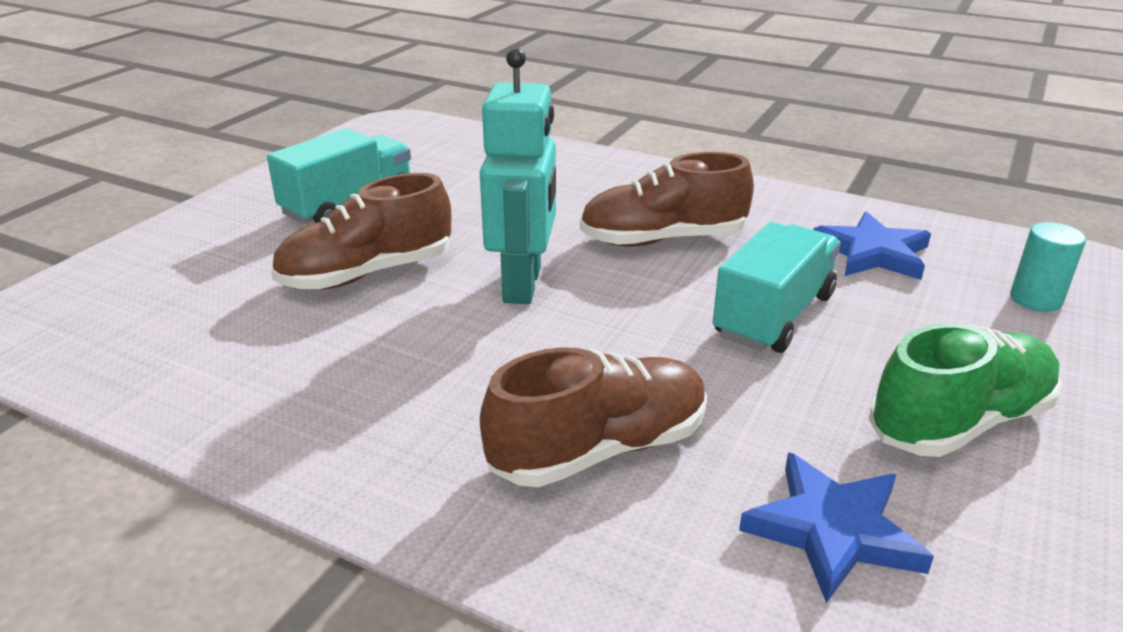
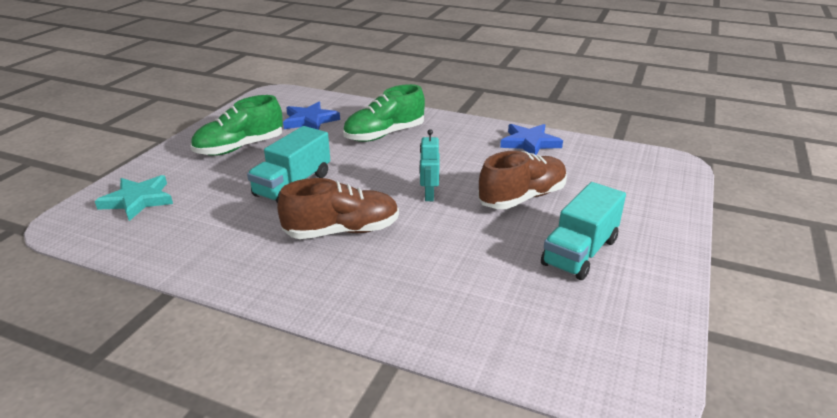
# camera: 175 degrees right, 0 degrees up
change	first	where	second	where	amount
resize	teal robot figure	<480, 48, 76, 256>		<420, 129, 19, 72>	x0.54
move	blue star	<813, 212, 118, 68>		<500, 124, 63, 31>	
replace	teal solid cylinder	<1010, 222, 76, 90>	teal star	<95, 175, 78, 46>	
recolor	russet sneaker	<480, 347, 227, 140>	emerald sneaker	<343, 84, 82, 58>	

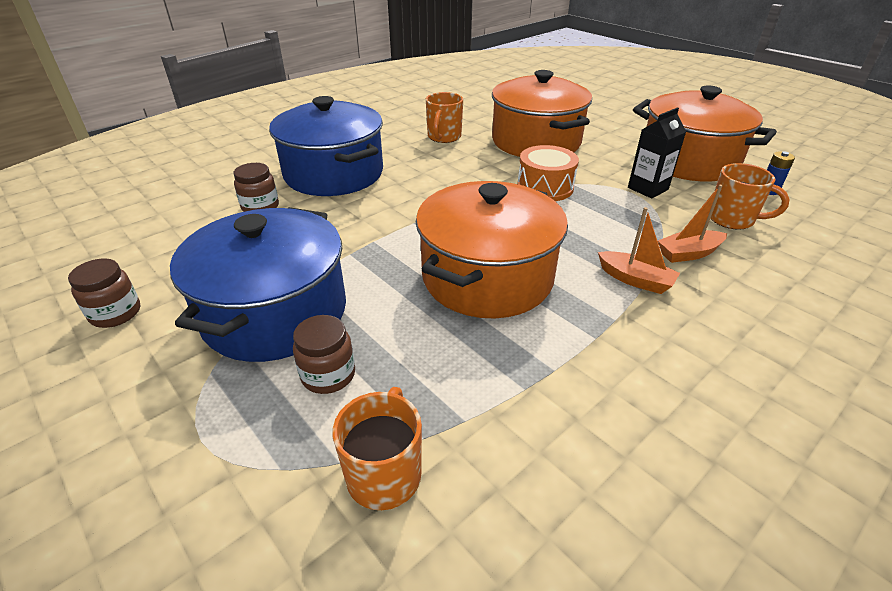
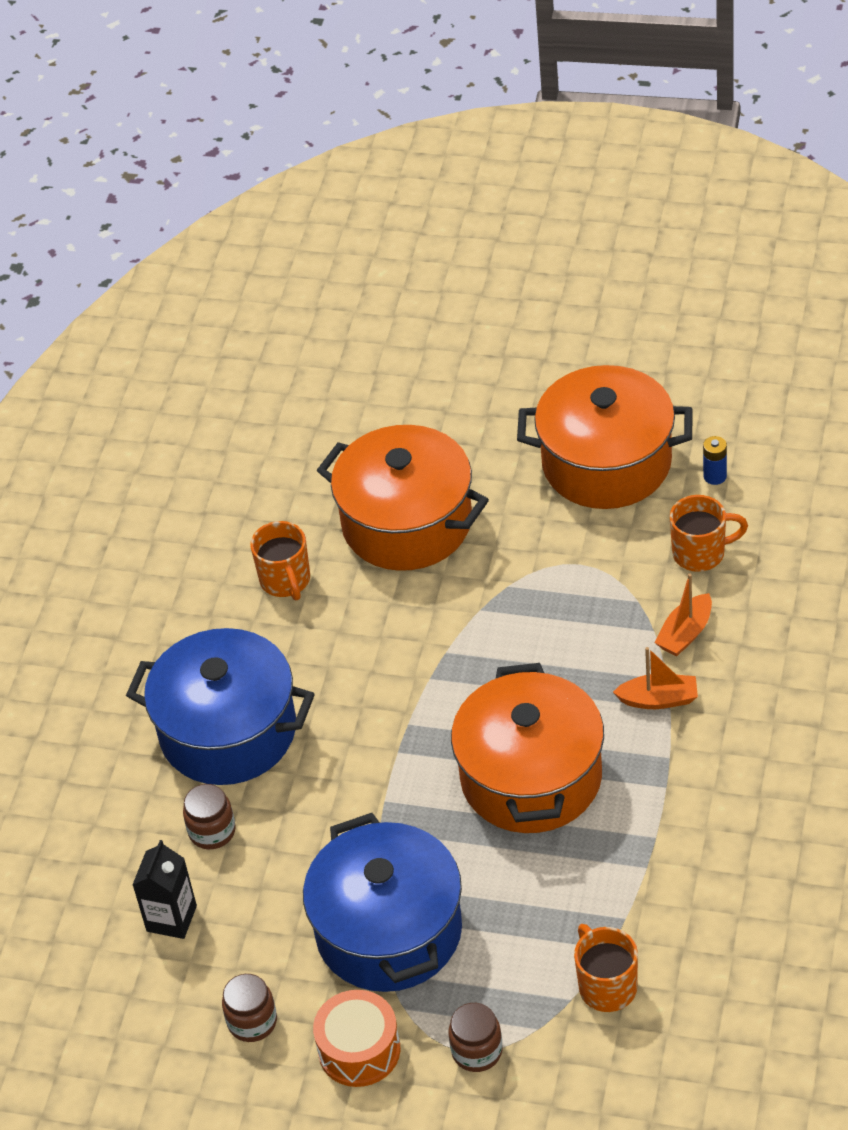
# camera: 30 degrees left, 10 degrees up
change	first	where	second	where	amount
move	black juice carton	<628, 107, 58, 92>		<132, 840, 65, 99>	
move	orange toy drum	<517, 145, 62, 56>		<313, 990, 88, 97>	
move	russet jam jar	<293, 315, 62, 79>		<449, 1003, 54, 69>	

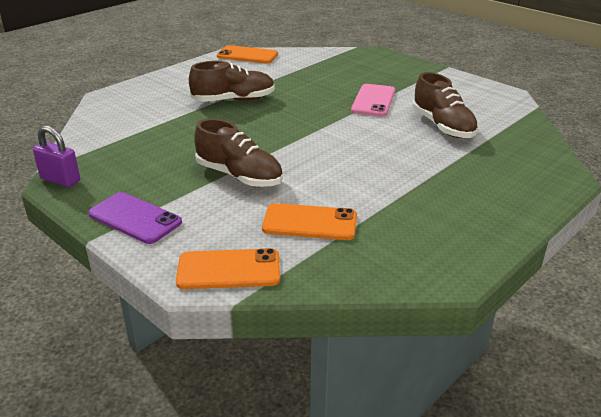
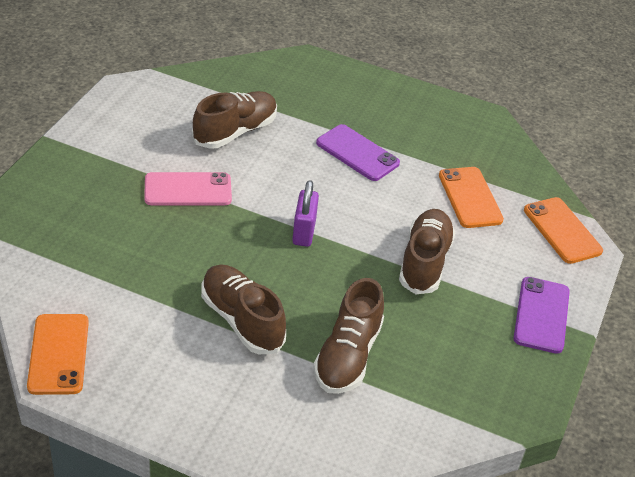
# camera: 115 degrees left, 10 degrees up
change	first	where	second	where	amount
move	purple padlock	<33, 125, 47, 62>		<292, 180, 27, 67>	
insert			purple phone	<316, 124, 84, 57>	
insert			russet sneaker	<314, 278, 70, 116>	

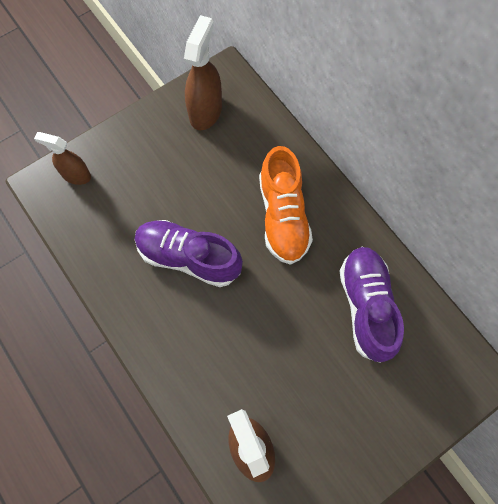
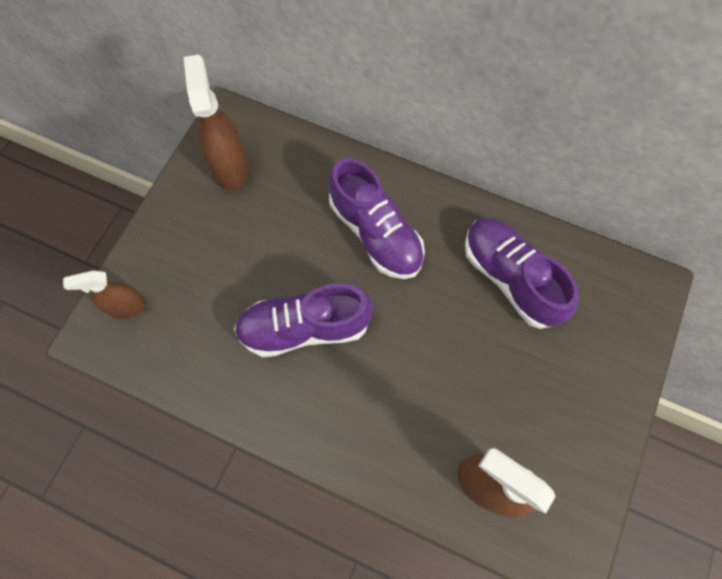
# camera: 30 degrees left, 0 degrees up
change	first	where	second	where	amount
recolor	orange sneaker	<259, 146, 54, 119>	purple sneaker	<329, 158, 96, 121>	

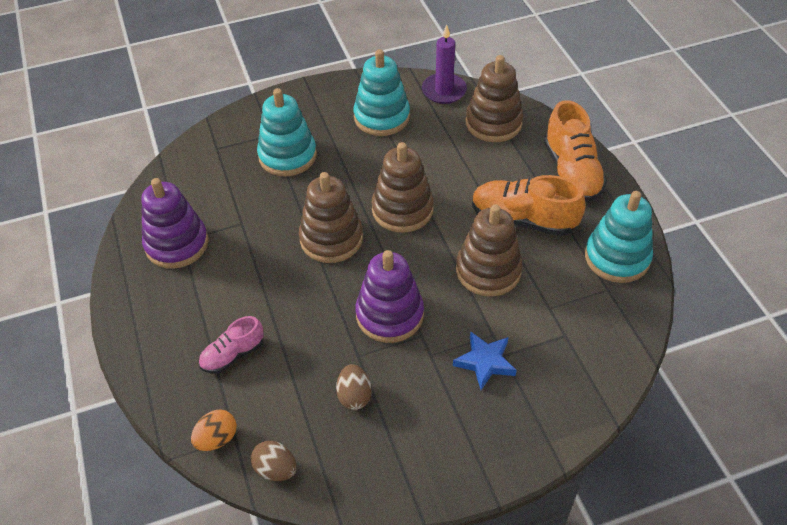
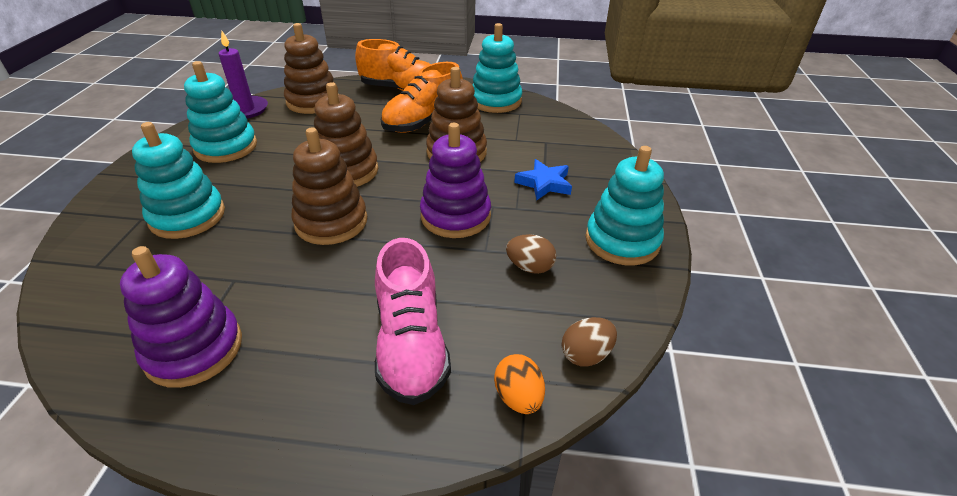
# camera: 65 degrees left, 10 degrees down
change	first	where	second	where	amount
resize	rosy sneaker	<199, 316, 65, 58>		<375, 238, 76, 167>	x1.73
insert			teal stacking toy	<585, 146, 79, 119>	

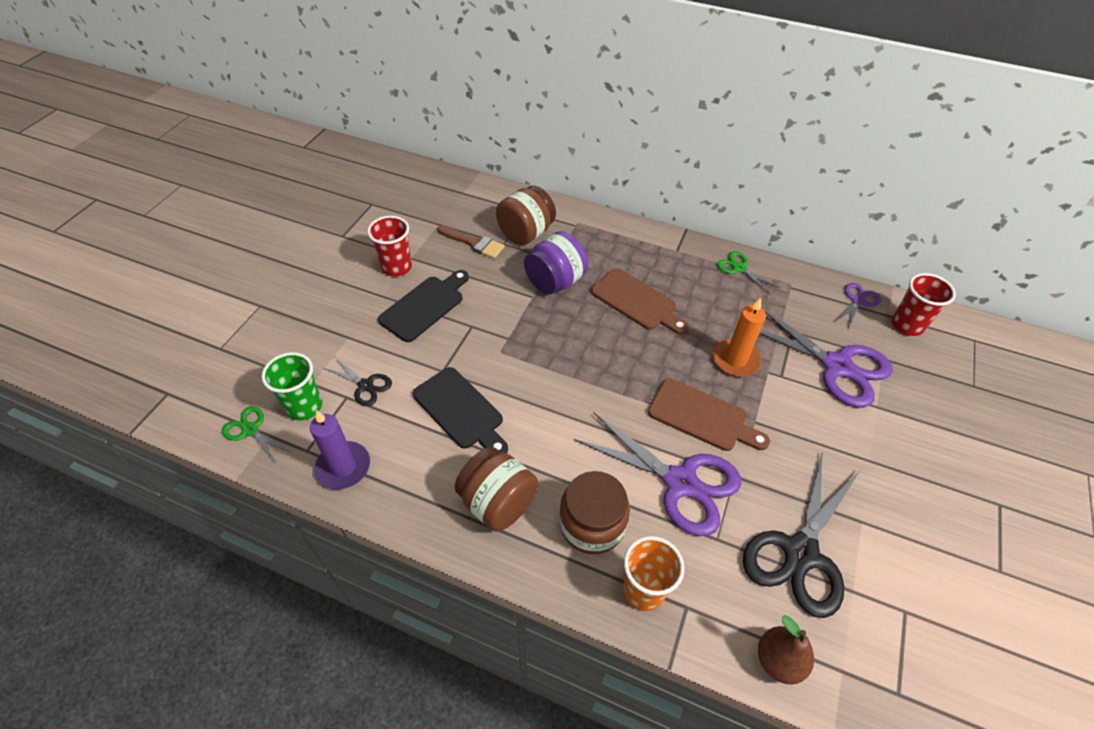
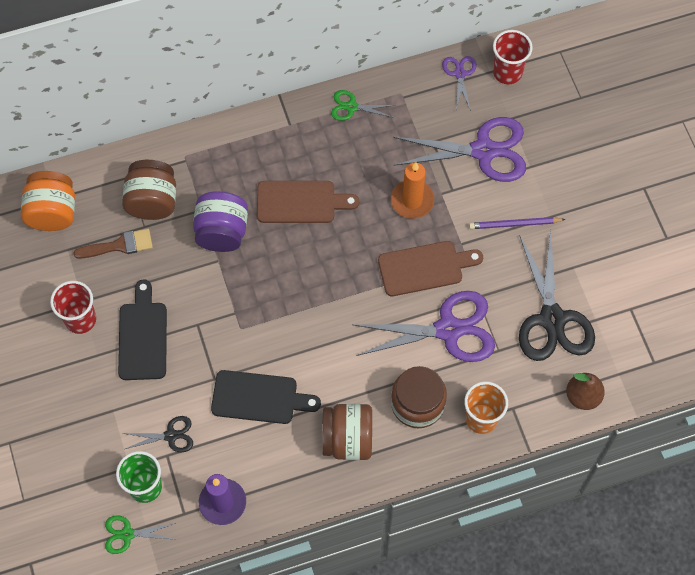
# camera: 40 degrees left, 15 degrees up
change	first	where	second	where	amount
insert			orange jam jar	<21, 171, 54, 60>	
insert			purple pencil	<469, 217, 97, 12>	

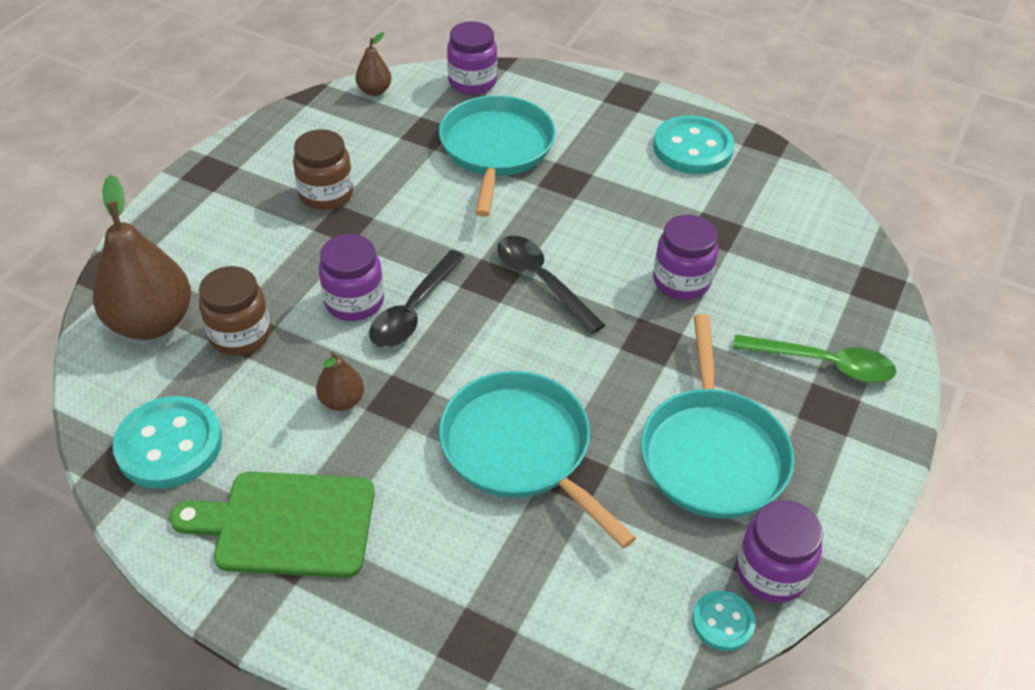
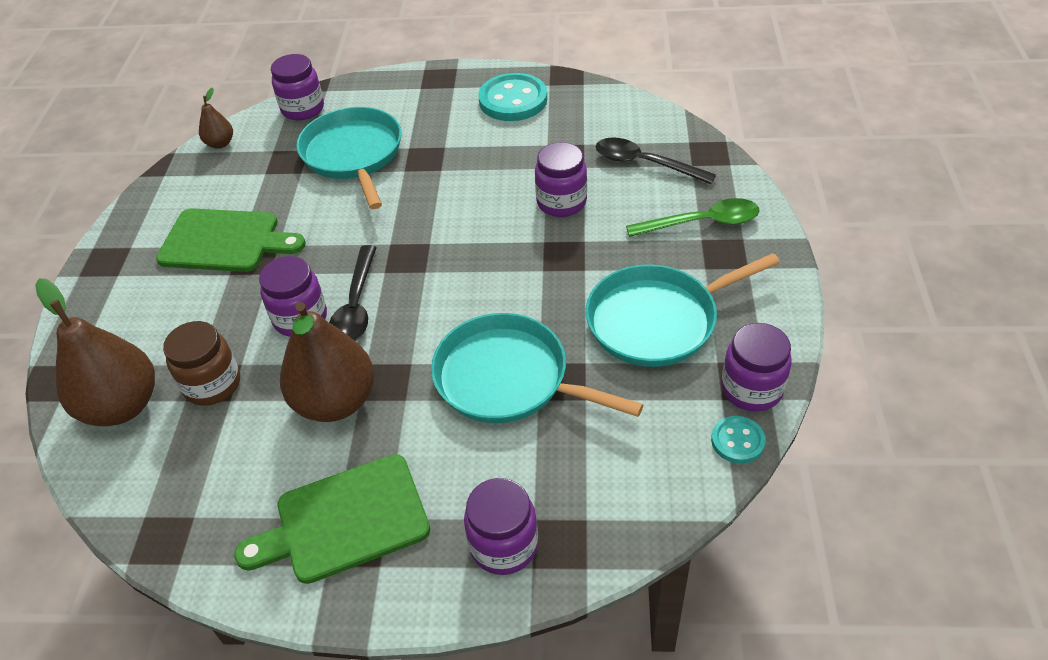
# camera: 20 degrees left, 0 degrees up
change	first	where	second	where	amount
replace	russet jam jar	<293, 129, 60, 81>	emerald cutting board	<156, 208, 150, 64>	
move	black spoon	<497, 236, 108, 98>		<596, 138, 120, 46>	
rotate	teal pan	<641, 314, 153, 205>		<586, 253, 194, 114>	90 degrees clockwise
resize	russet pear fruit	<316, 351, 48, 60>		<280, 302, 94, 120>	x2.07
delete	teal button	<113, 396, 109, 93>			
insert			purple jam jar	<464, 478, 74, 97>	

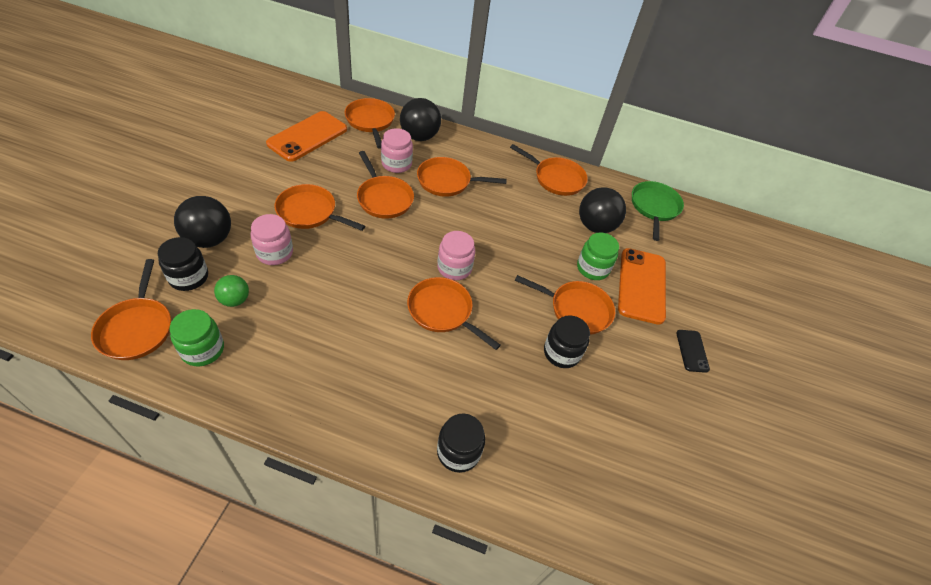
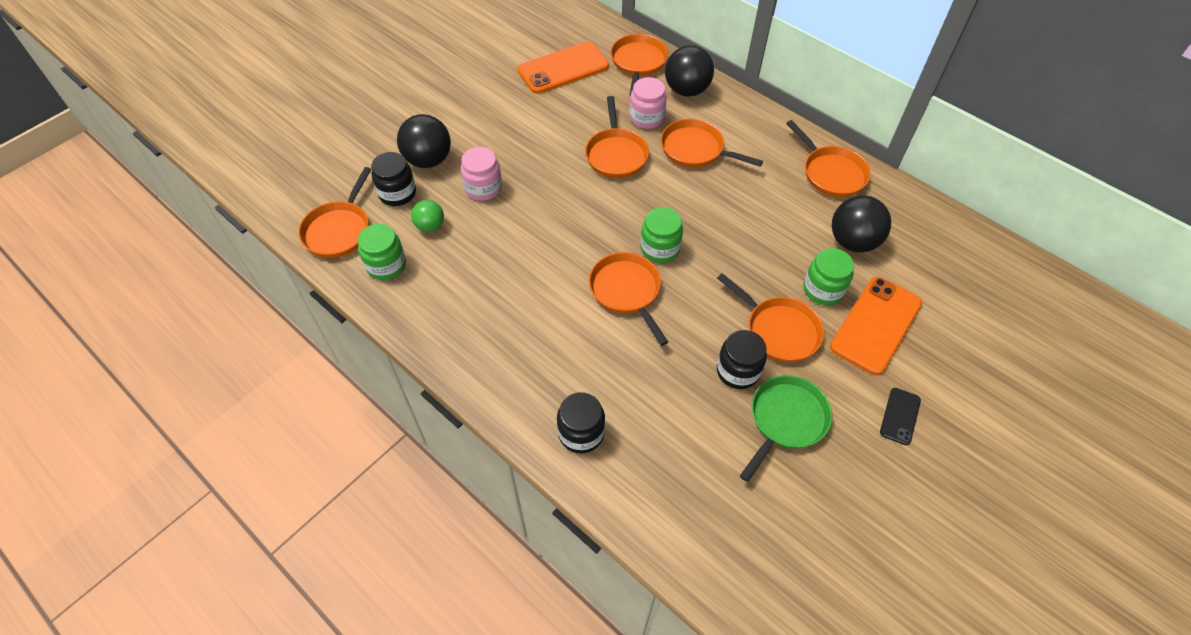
# camera: 30 degrees right, 5 degrees up
change	first	where	second	where	amount
move	emerald pan	<632, 181, 52, 60>		<740, 375, 92, 107>	
delete	orange pan	<274, 184, 91, 47>			
recolor	rosy jam jar	<437, 231, 38, 49>	emerald jam jar	<641, 207, 42, 56>	

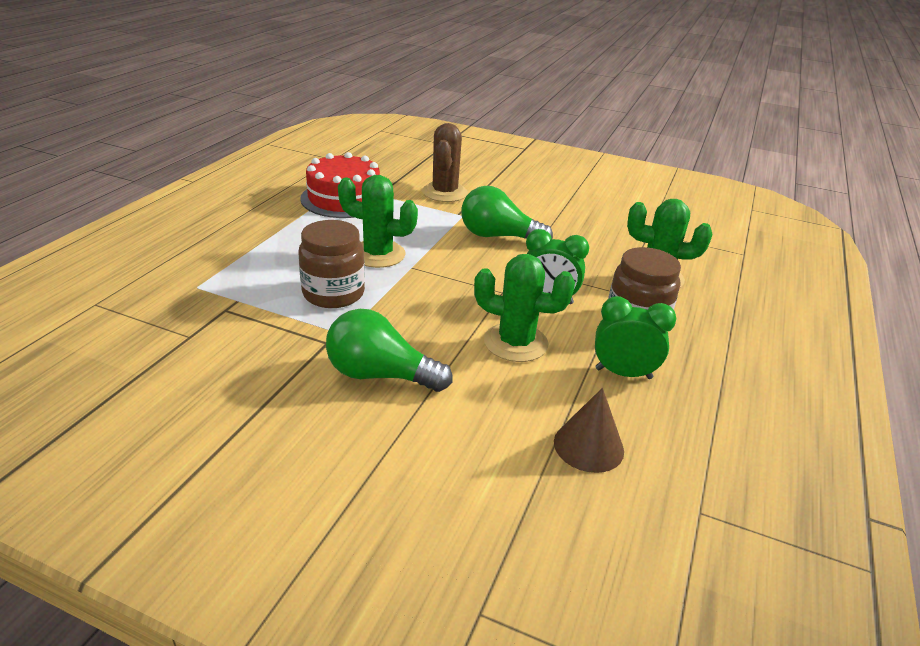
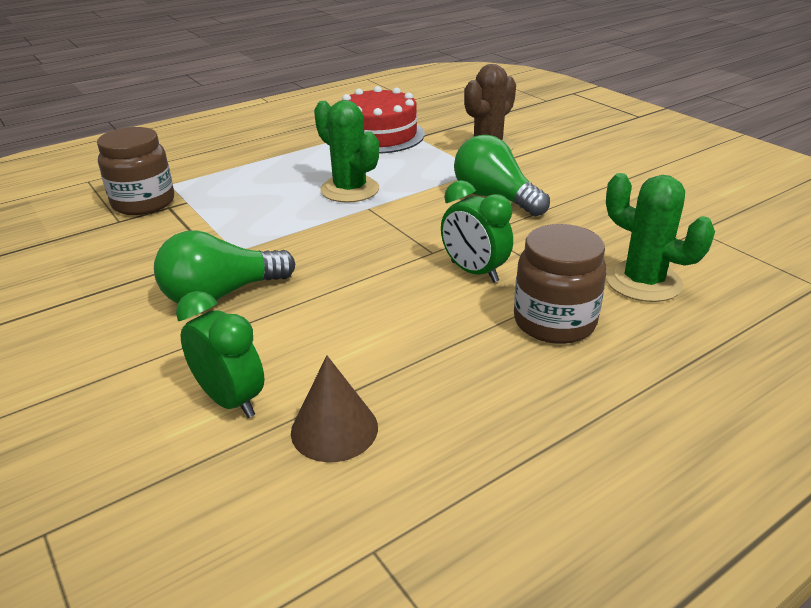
# camera: 35 degrees right, 0 degrees up
change	first	where	second	where	amount
move	russet jam jar	<298, 220, 67, 88>		<97, 127, 77, 88>	
delete	emerald prickly plant	<474, 254, 101, 108>			
move	emerald clock	<595, 296, 81, 83>		<176, 291, 88, 127>	
rotate	emerald bulb	<326, 309, 126, 83>		<154, 230, 141, 74>	75 degrees counterclockwise

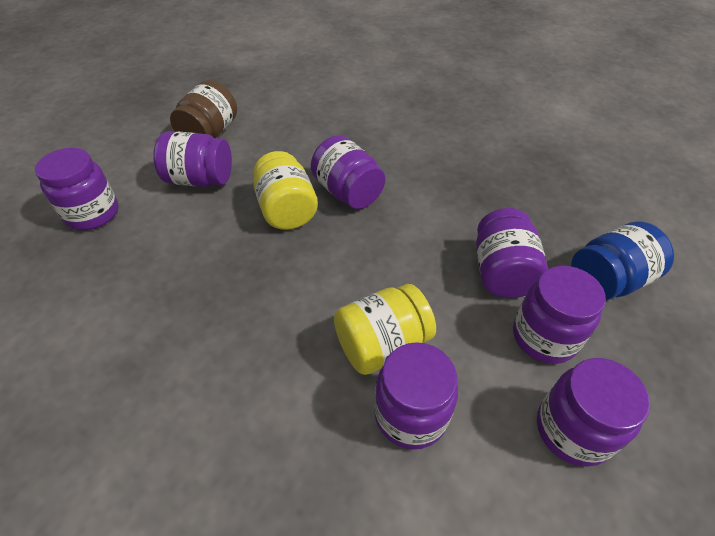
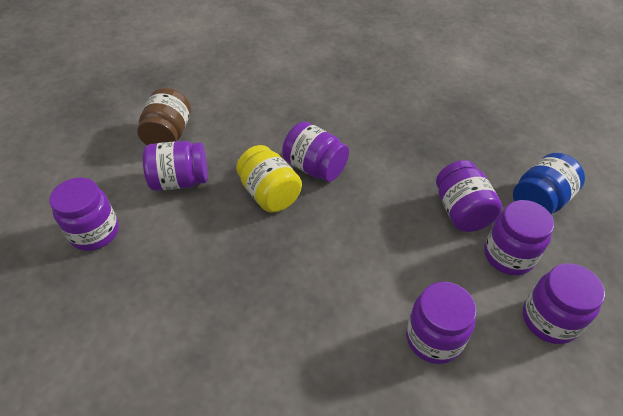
# camera: 15 degrees left, 0 degrees up
change	first	where	second	where	amount
delete	yellow jam jar	<334, 284, 102, 91>			

